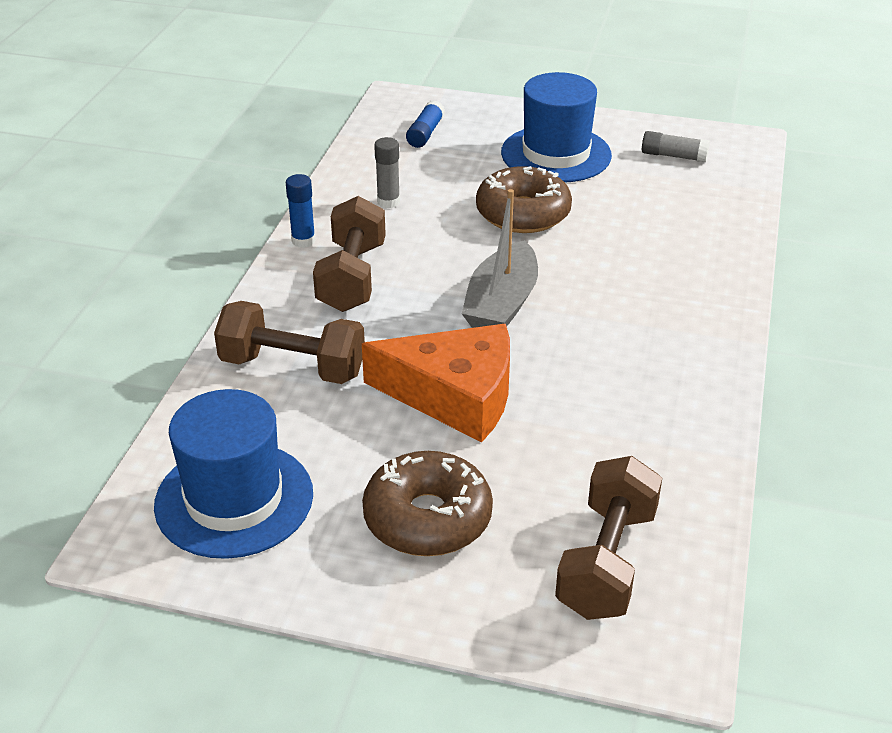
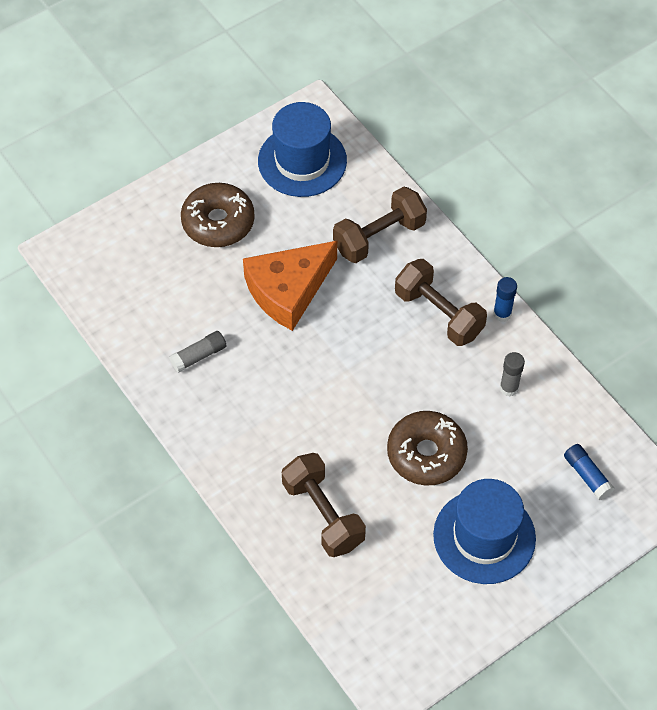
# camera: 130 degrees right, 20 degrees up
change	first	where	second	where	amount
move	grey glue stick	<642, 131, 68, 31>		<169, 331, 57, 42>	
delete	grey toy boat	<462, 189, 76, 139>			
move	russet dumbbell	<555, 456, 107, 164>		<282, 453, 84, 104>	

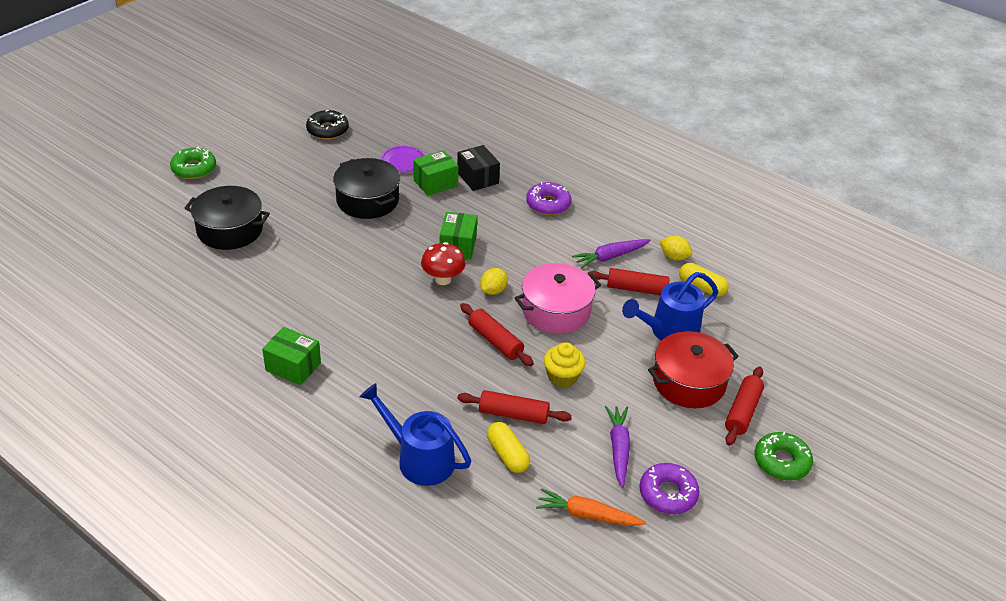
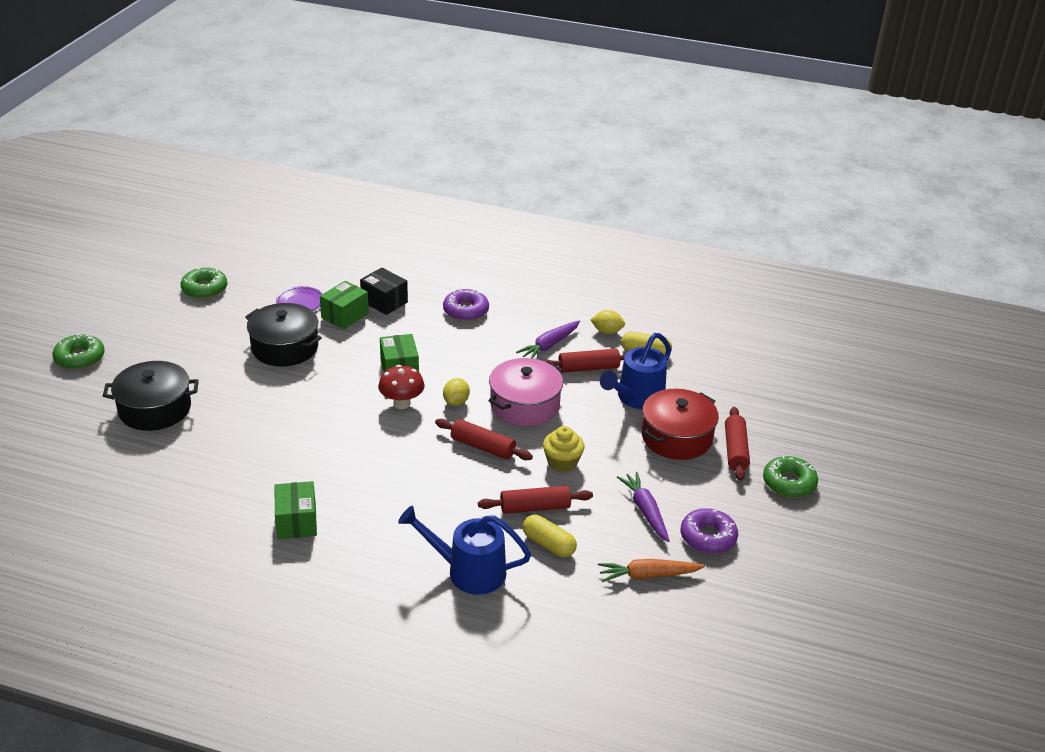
# camera: 20 degrees left, 5 degrees down
change	first	where	second	where	amount
recolor	black doughnut	<306, 110, 43, 30>	emerald doughnut	<181, 268, 46, 31>	
rotate	emerald box	<262, 327, 59, 58>		<275, 481, 42, 58>	75 degrees clockwise

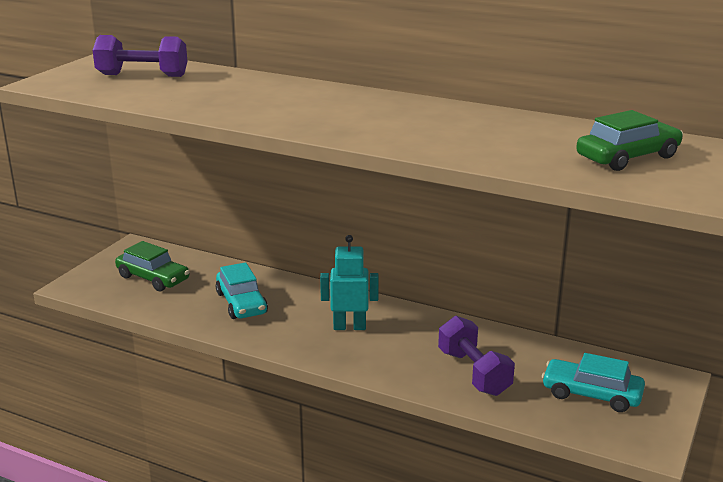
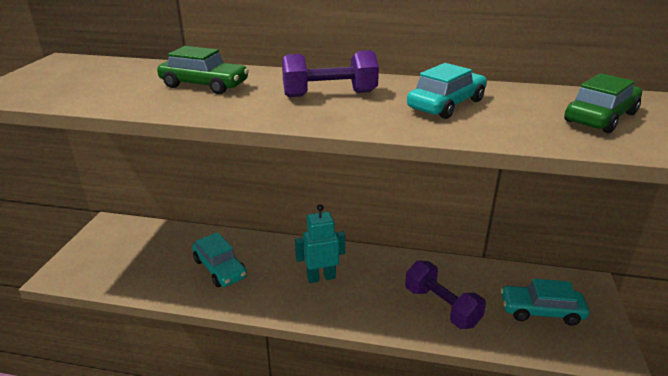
# camera: 15 degrees left, 5 degrees up
change	first	where	second	where	amount
move	purple dumbbell	<93, 35, 95, 42>		<282, 50, 97, 47>	
move	emerald car	<115, 241, 75, 50>		<157, 46, 92, 48>	
insert			teal car	<407, 63, 80, 56>	

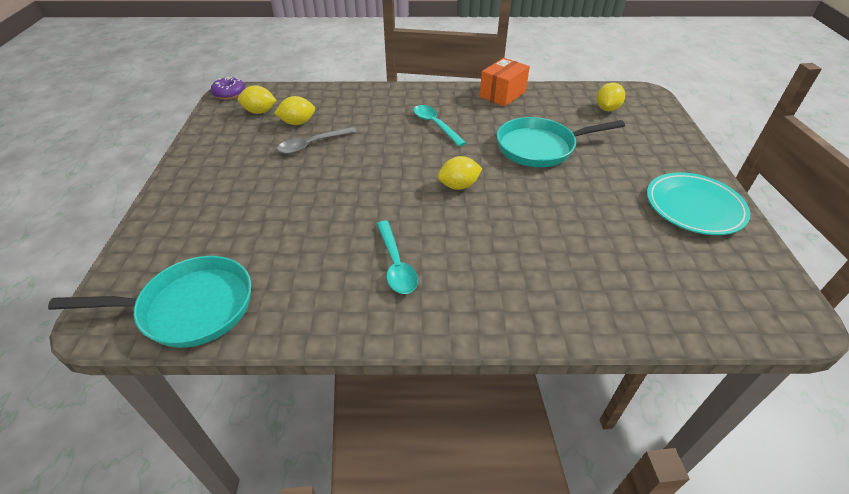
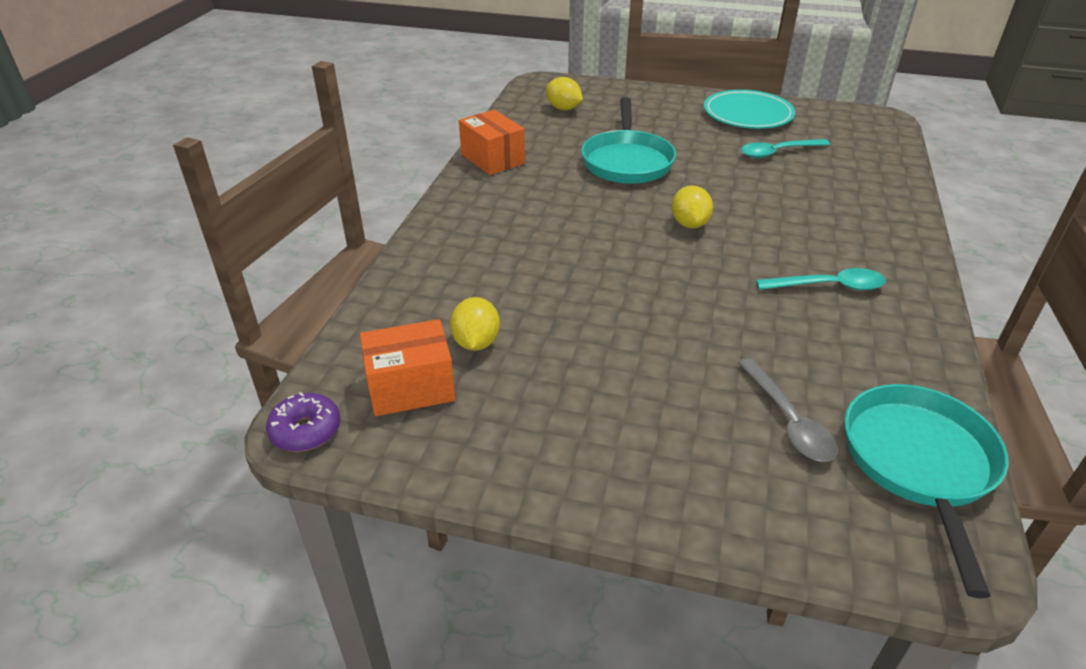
# camera: 75 degrees left, 5 degrees down
change	first	where	second	where	amount
replace	yellow citrus fruit	<238, 86, 39, 28>	orange box	<360, 319, 96, 97>	
move	teal spoon	<413, 105, 53, 41>		<741, 139, 89, 19>	
move	grey spoon	<277, 127, 80, 27>		<738, 358, 100, 104>	

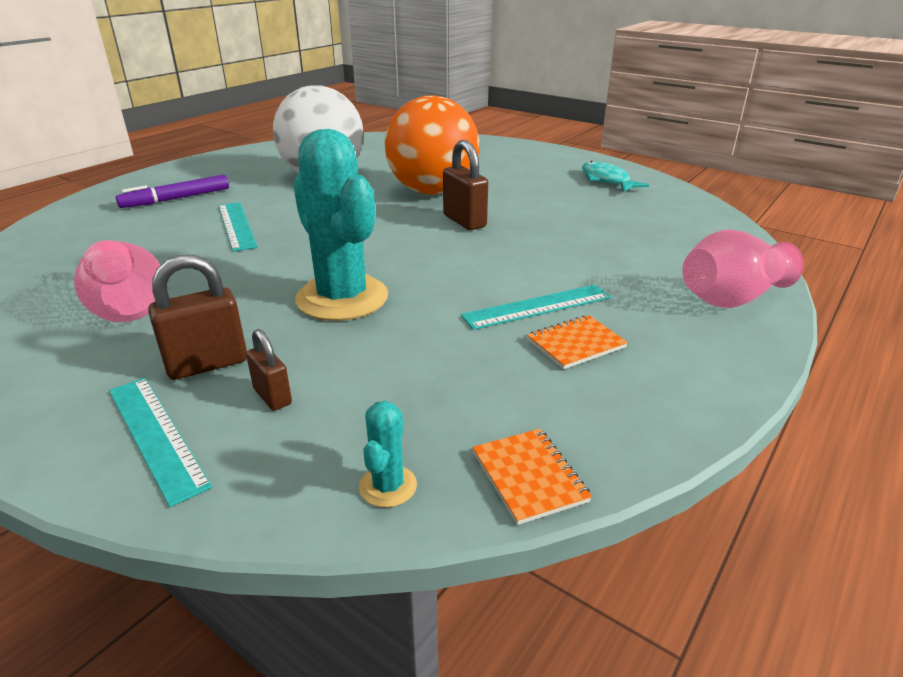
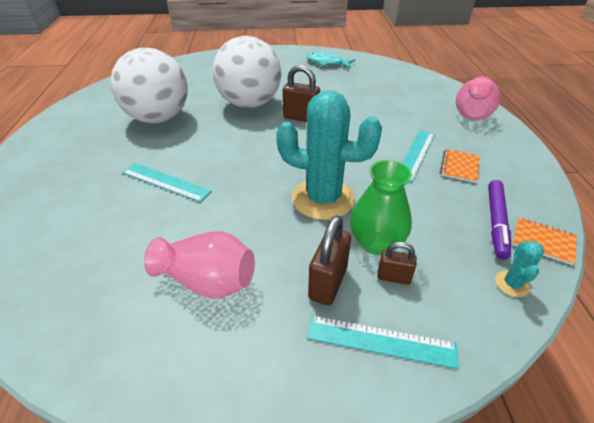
# camera: 40 degrees left, 10 degrees up
change	first	where	second	where	amount
recolor	orange ball	<385, 95, 94, 100>	pure white ball	<213, 36, 68, 72>	
move	purple marker pen	<116, 175, 113, 33>		<488, 180, 23, 80>	
rotate	teal prickly plant	<359, 401, 58, 107>		<495, 241, 49, 56>	45 degrees clockwise
insert			emerald flower vase	<350, 160, 62, 95>	

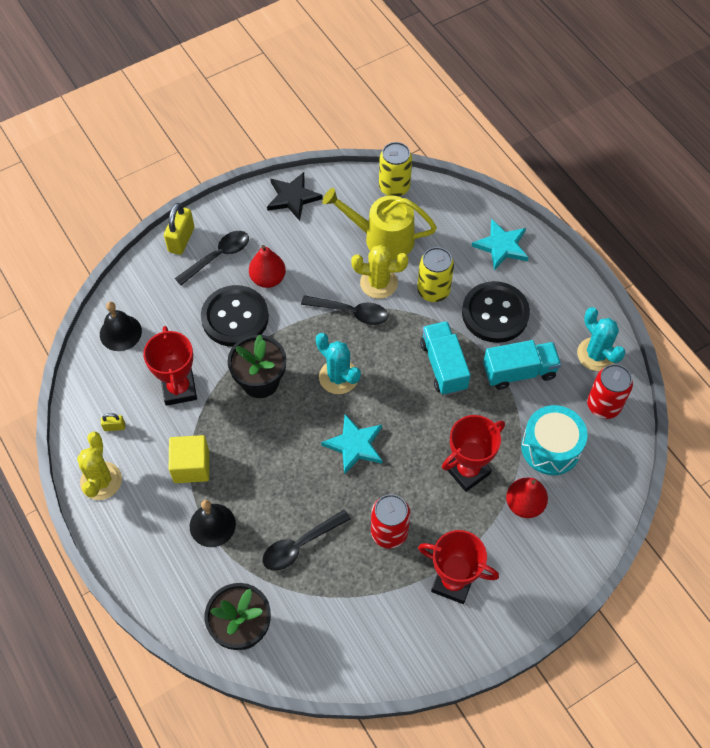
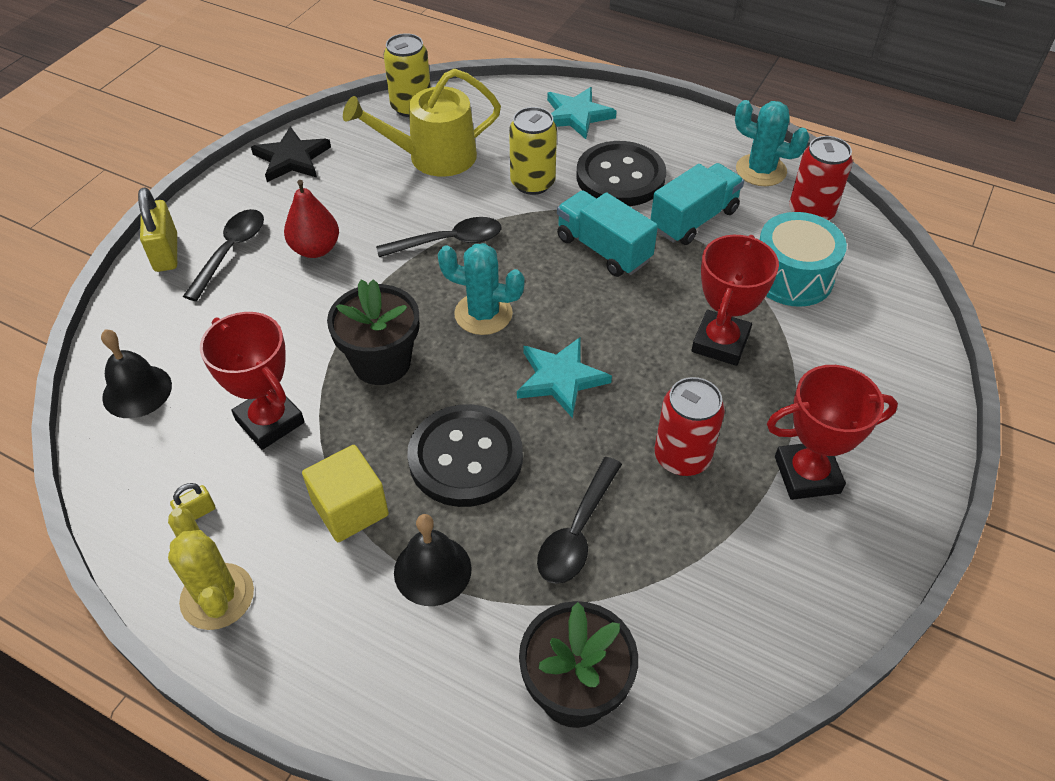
# camera: 30 degrees left, 10 degrees down
change	first	where	second	where	amount
delete	yellow prickly plant	<351, 245, 57, 54>			
move	black button	<201, 285, 68, 62>		<407, 404, 116, 103>	
delete	red pear fruit	<506, 478, 42, 40>			

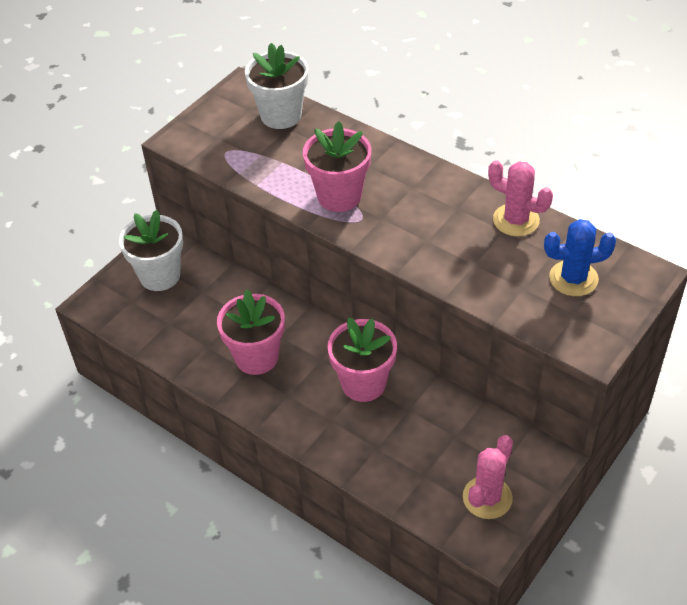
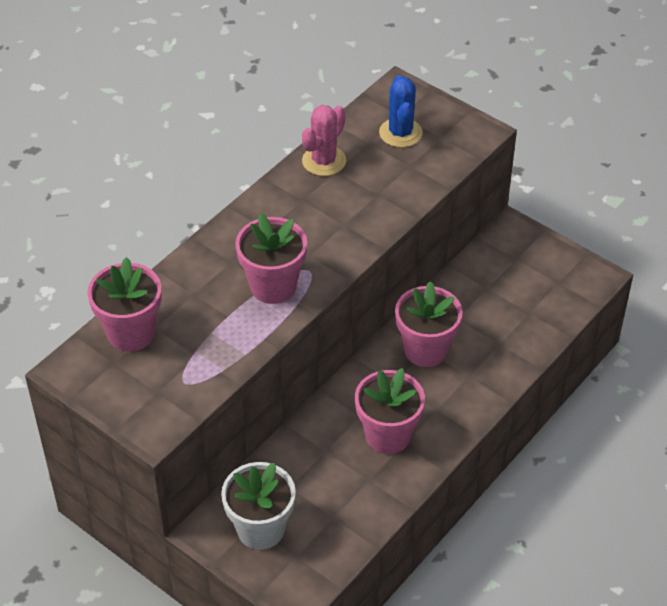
# camera: 90 degrees left, 0 degrees up
change	first	where	second	where	amount
recolor	pure white plant pot	<245, 43, 63, 86>	rosy plant pot	<87, 257, 75, 95>	
delete	rosy prickly plant	<463, 435, 50, 84>			

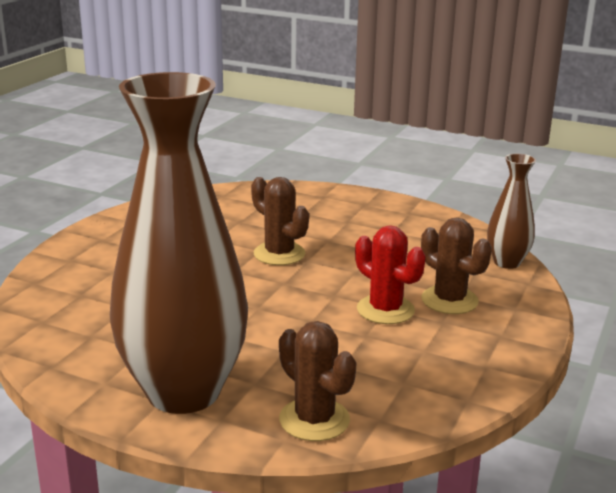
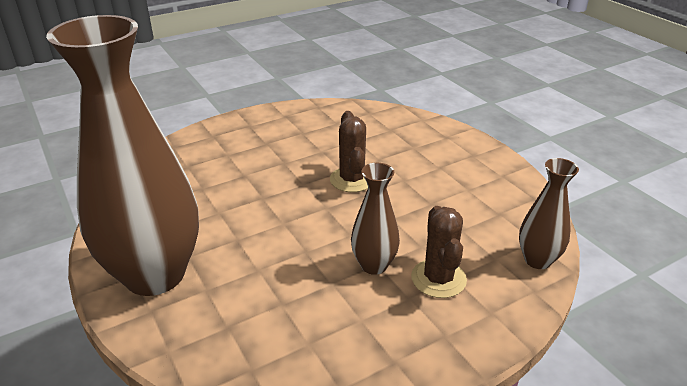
# camera: 35 degrees right, 10 degrees up
change	first	where	second	where	amount
replace	red prickly plant	<355, 225, 71, 99>	russet flower vase	<351, 163, 49, 112>	
delete	russet prickly plant	<279, 321, 78, 120>			

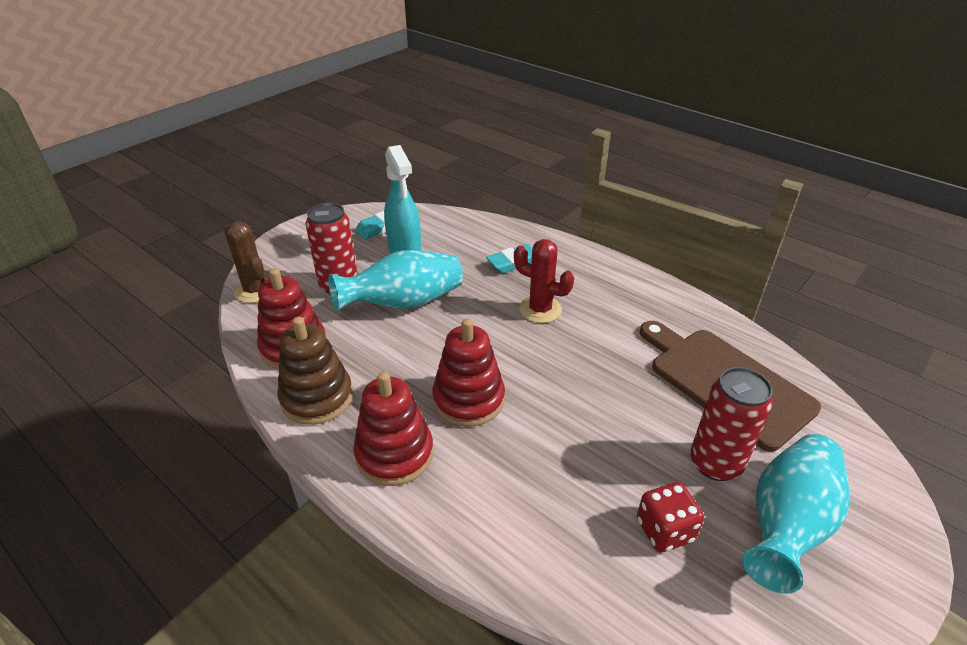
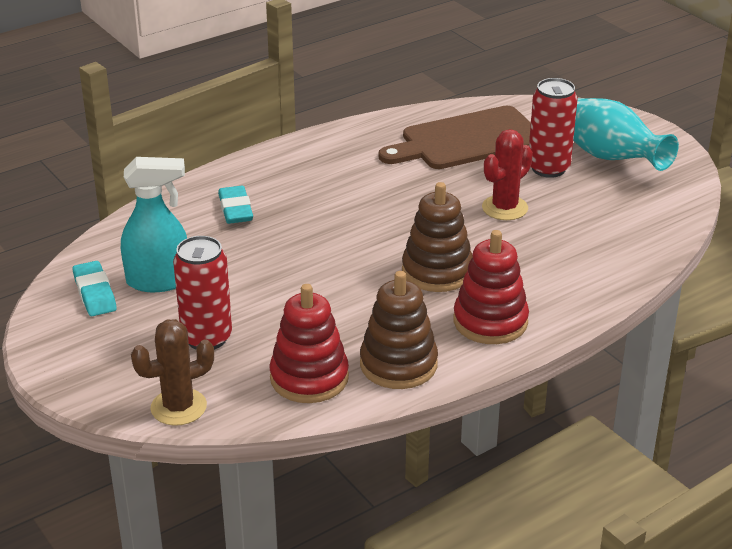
# camera: 75 degrees left, 5 degrees down
change	first	where	second	where	amount
move	red prickly plant	<514, 239, 60, 84>		<482, 129, 51, 91>	
delete	teal flower vase	<328, 250, 135, 61>			
recolor	red stacking toy	<432, 318, 73, 109>	russet stacking toy	<402, 182, 71, 110>	
delete	red game die	<637, 482, 67, 71>			

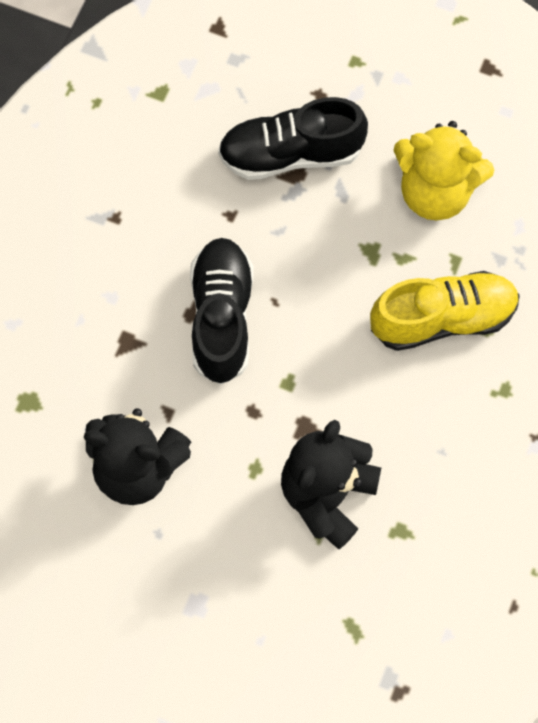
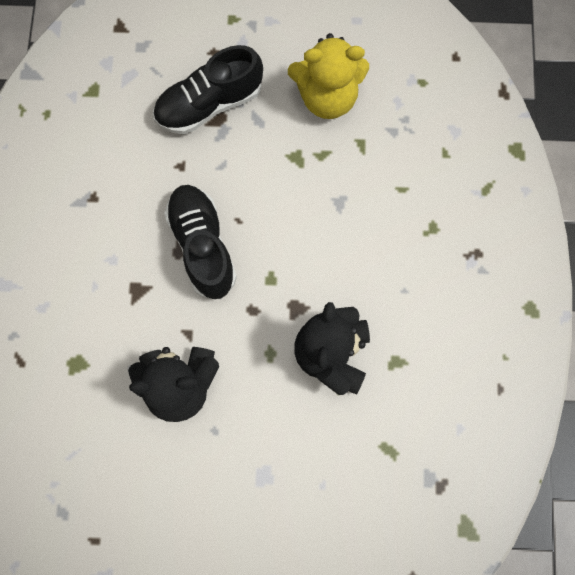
# camera: 20 degrees left, 5 degrees up
change	first	where	second	where	amount
delete	yellow sneaker	<370, 271, 150, 80>			

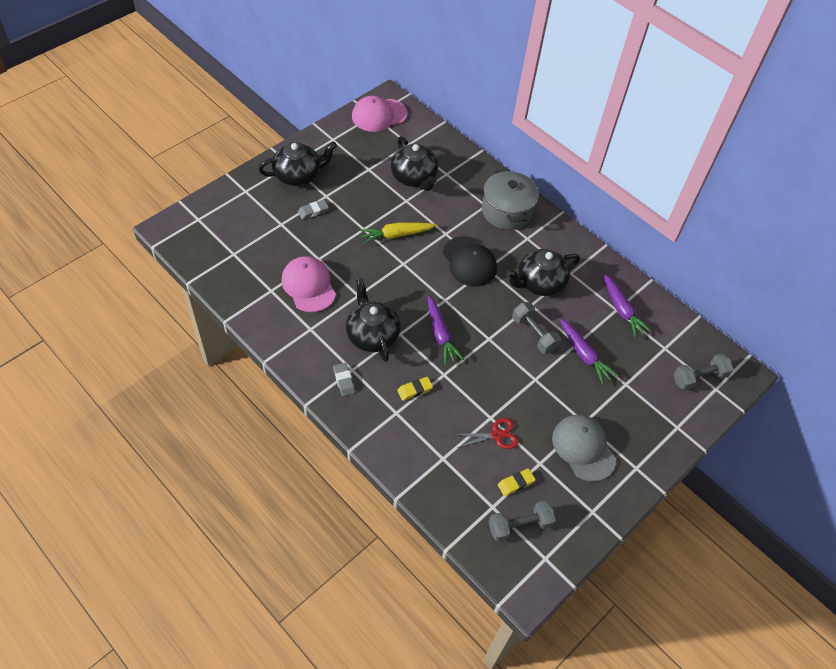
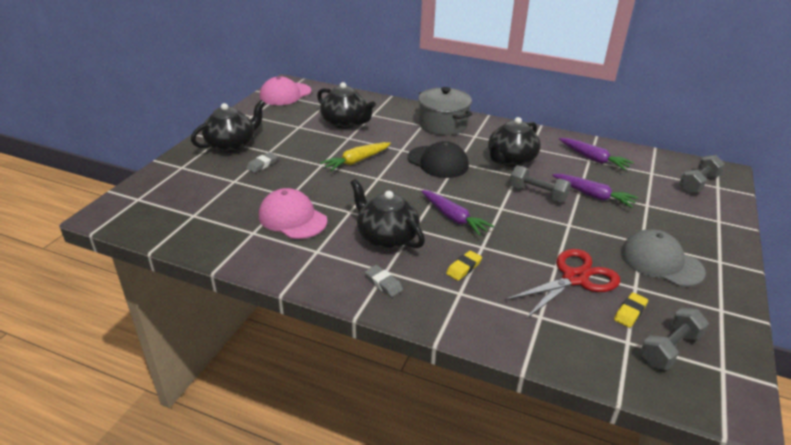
# camera: 20 degrees left, 20 degrees down
change	first	where	second	where	amount
resize	red scissors	<454, 418, 65, 31>		<504, 249, 116, 71>	x1.69

